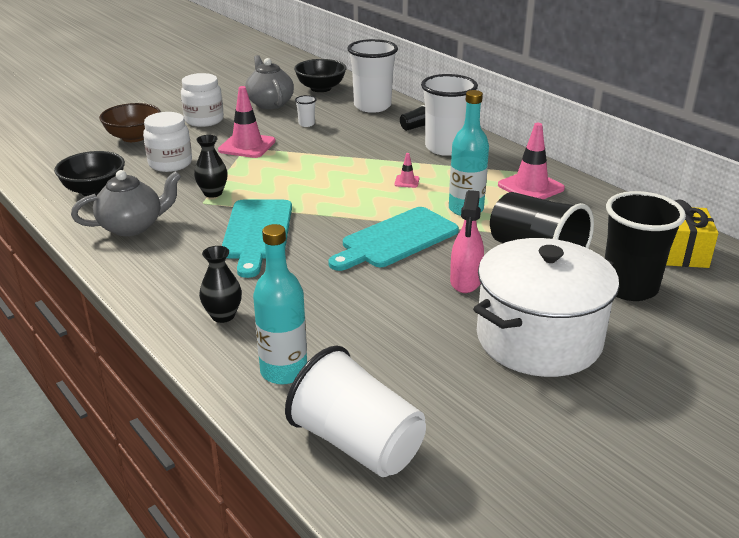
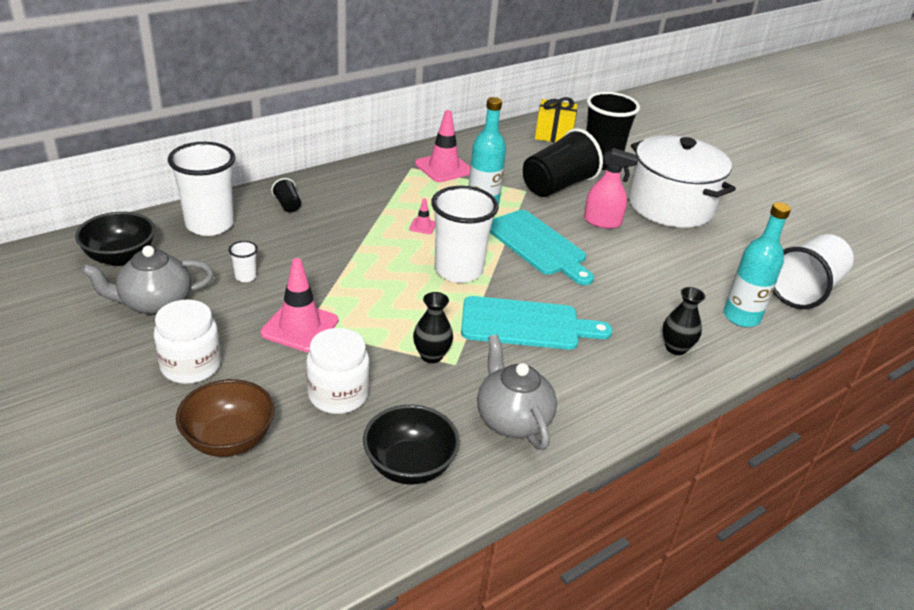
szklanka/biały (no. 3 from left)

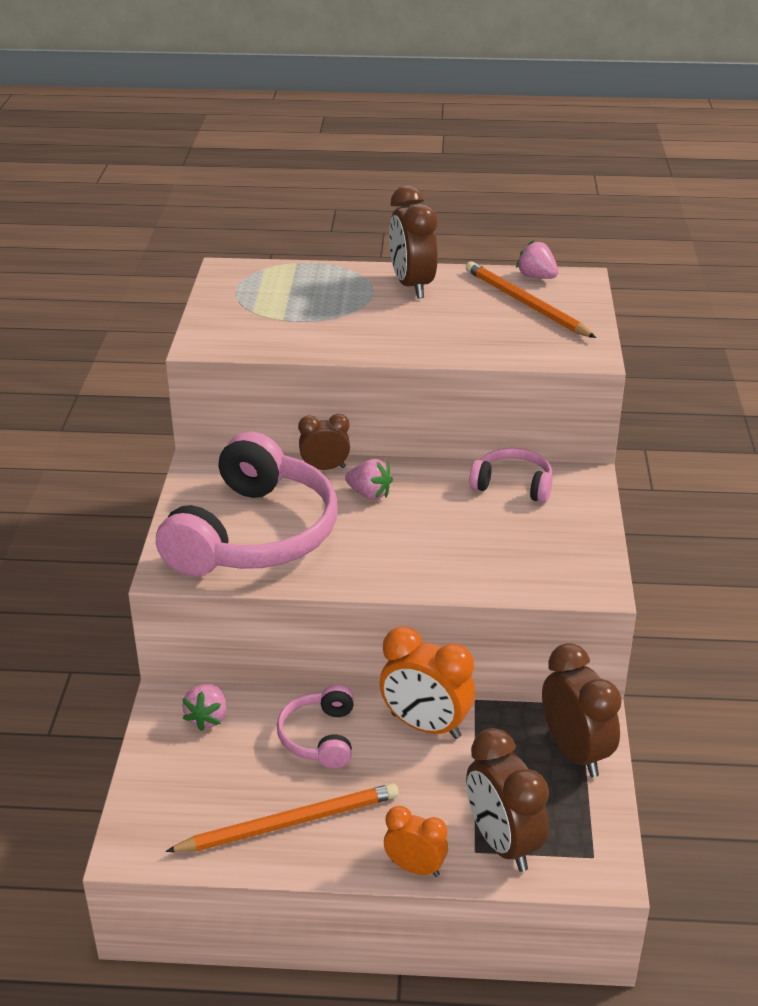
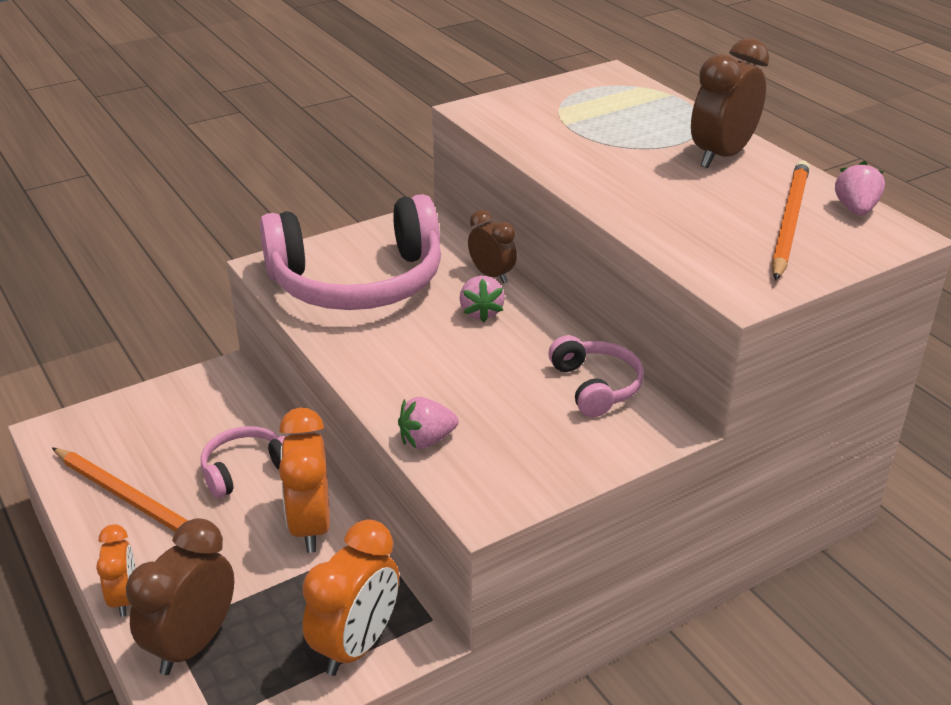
truskawka/różowy (no. 1 from left); budzik/pomarańczowy (no. 3 from left)

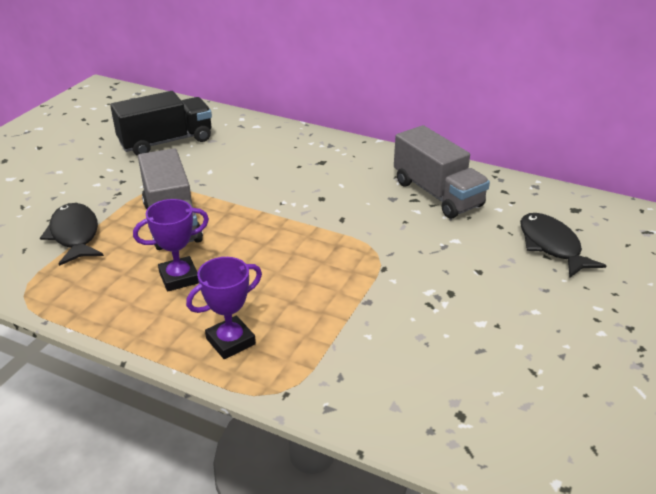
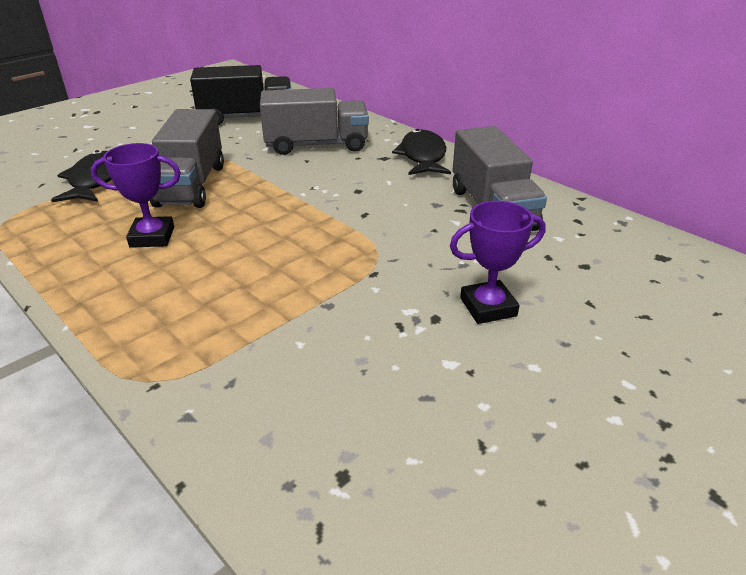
ciężarówka/szary (no. 2 from left); puchar/fioletowy (no. 2 from left); ryba/czarny (no. 2 from left)

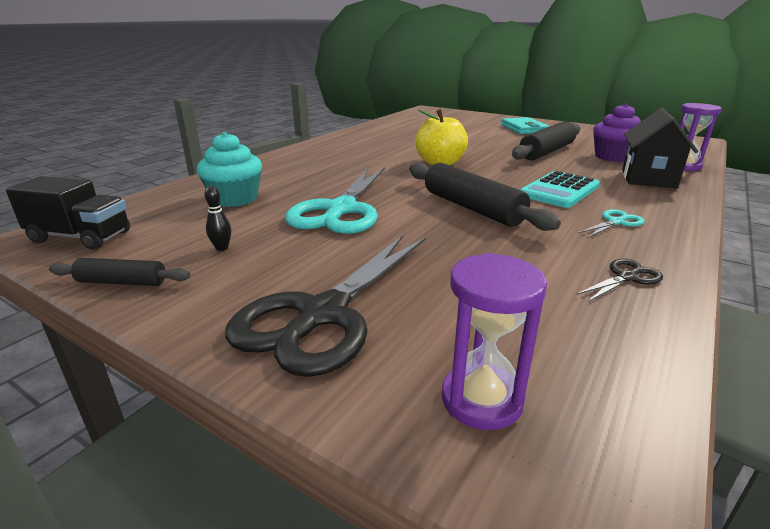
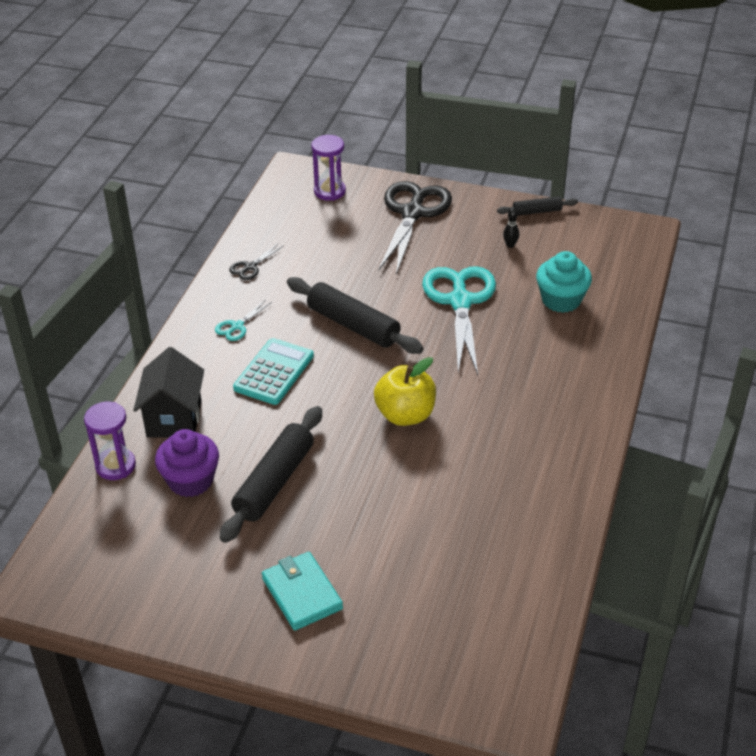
ciężarówka/czarny

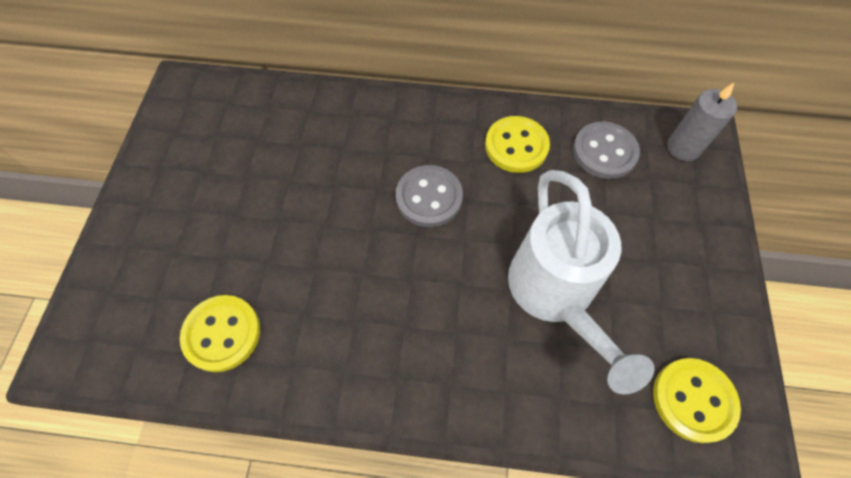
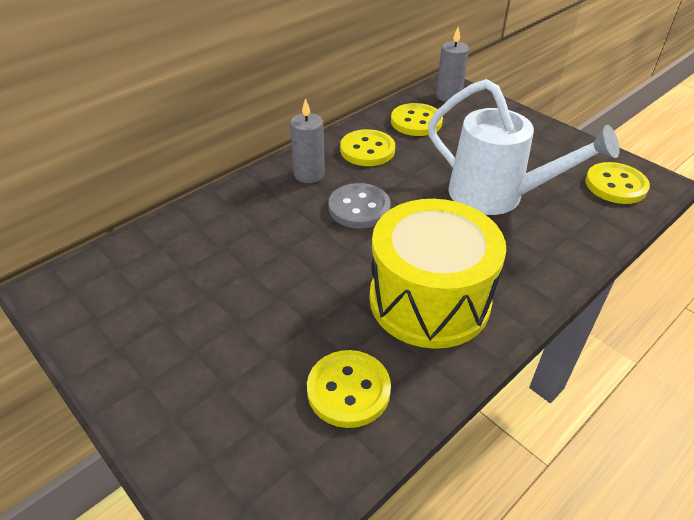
świeca/szary (no. 1 from left); bęben/żółty; guzik/żółty (no. 3 from left)

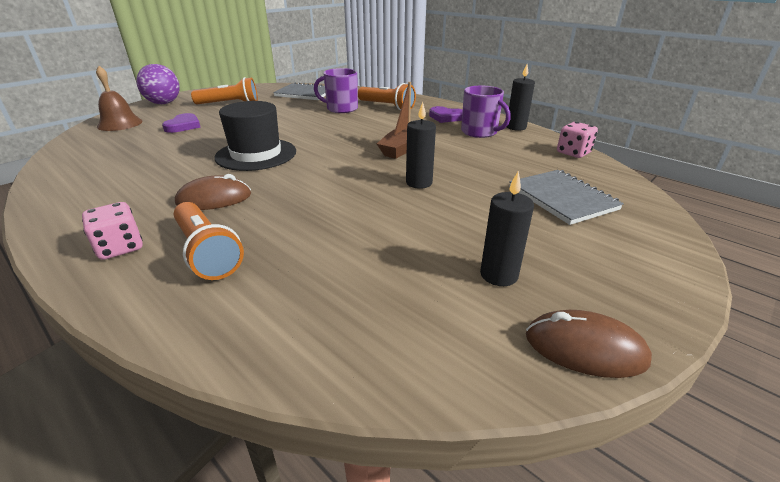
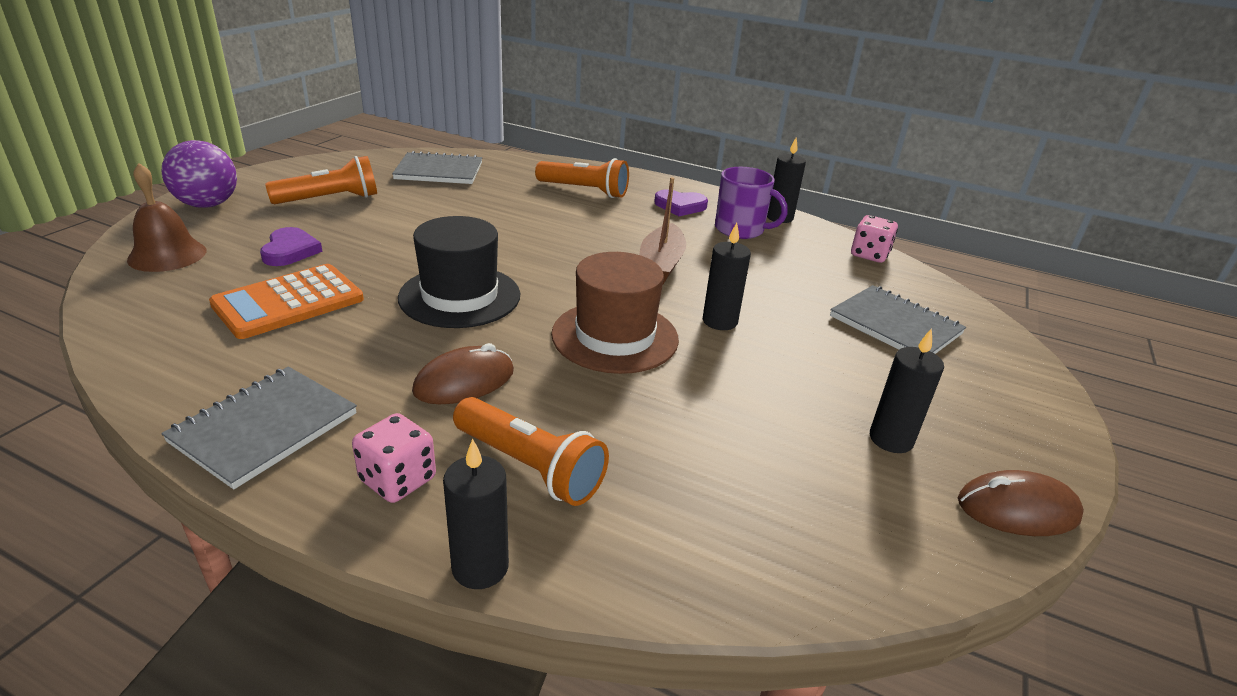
kubek/fioletowy (no. 1 from left in the first image); zeszyt/szary (no. 1 from left); kalkulator/pomarańczowy; świeca/czarny (no. 1 from left); kapelusz/brązowy

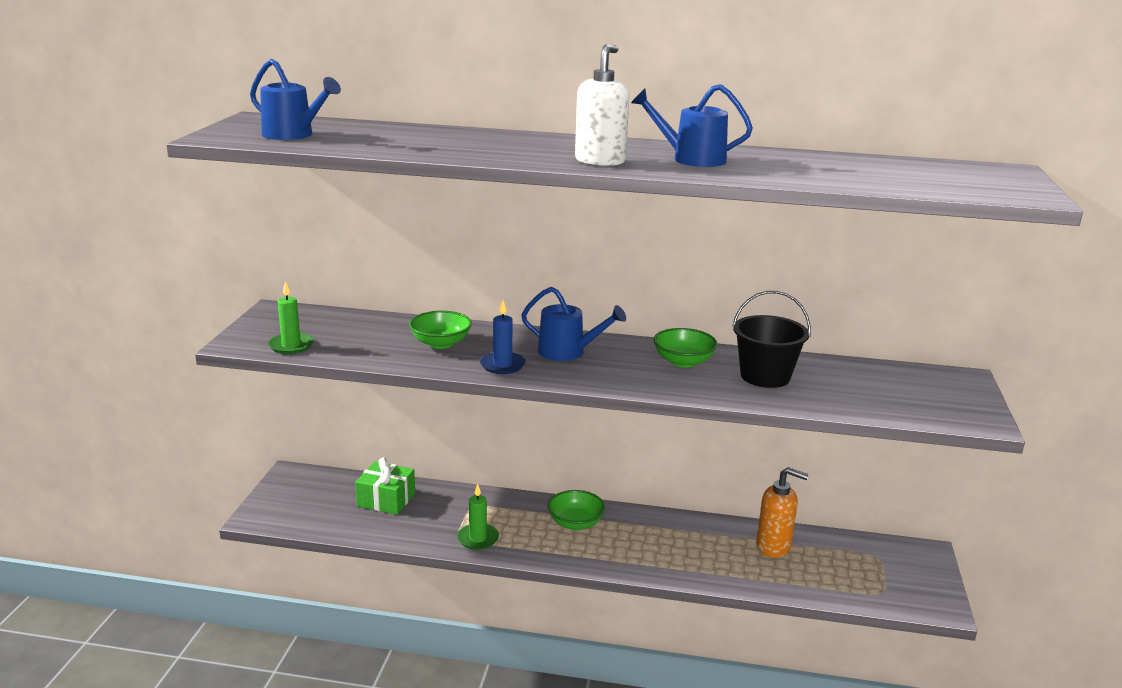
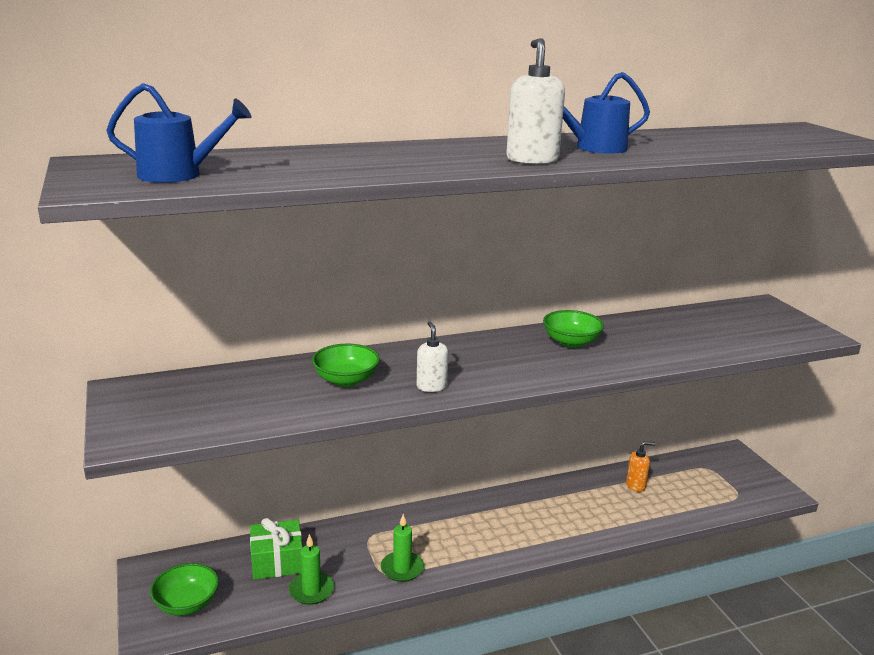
konewka/niebieski (no. 2 from left in the first image); wiadro/czarny; świeca/zielony (no. 1 from left); miska/zielony (no. 1 from left); dozownik mydła/biały (no. 1 from left); dozownik mydła/pomarańczowy

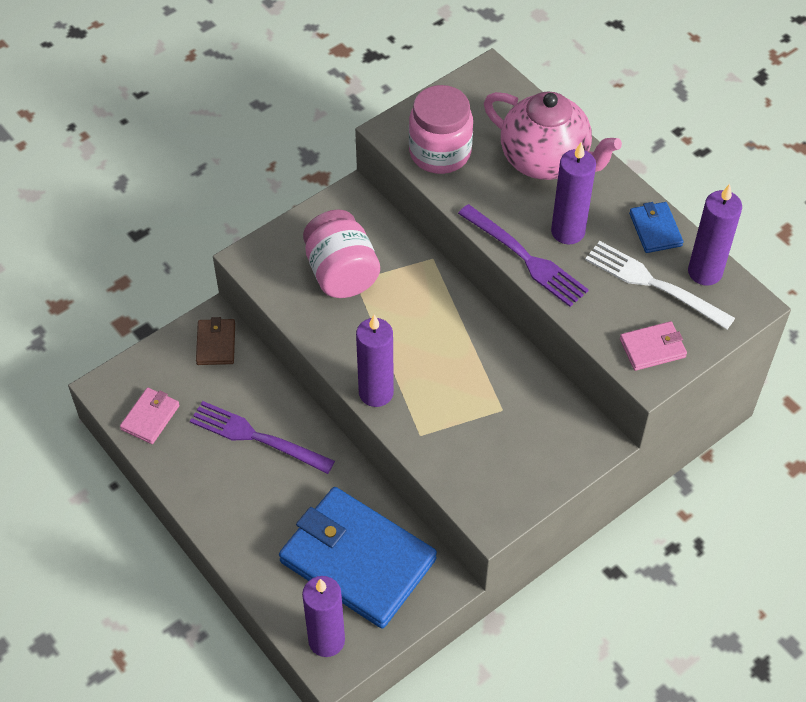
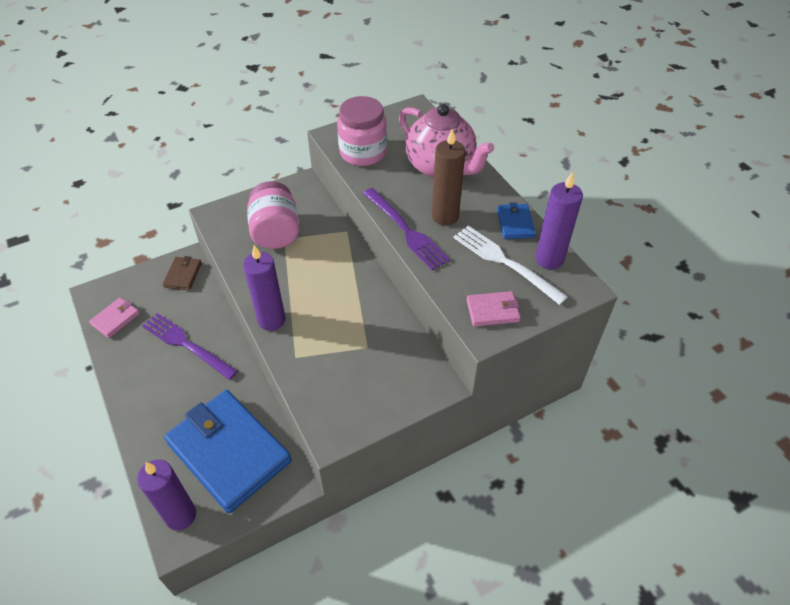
świeca/brązowy

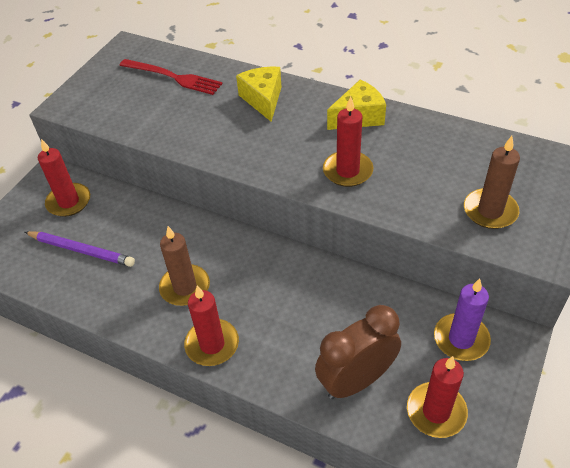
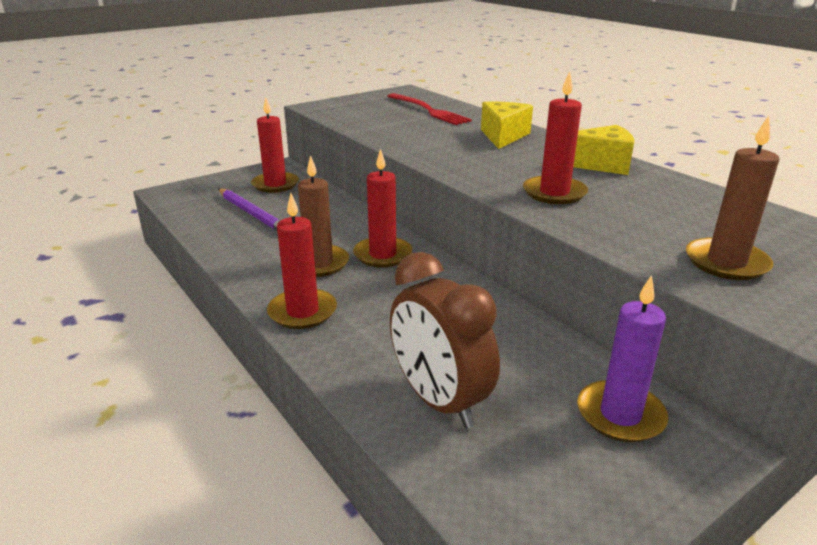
świeca/czerwony (no. 3 from left); budzik/brązowy

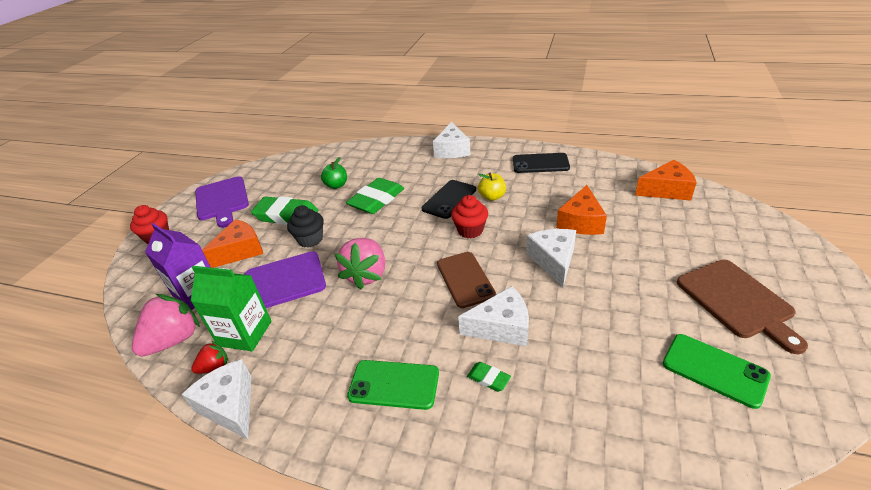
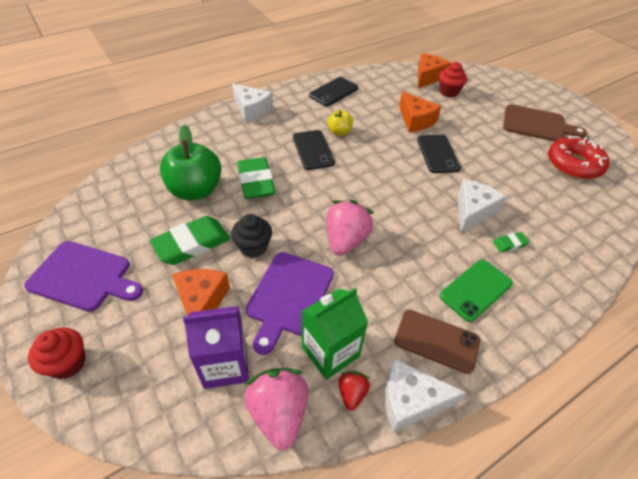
telefon/brązowy; muffinka/czerwony (no. 2 from left); telefon/czarny (no. 3 from left); donut/czerwony; truskawka/różowy (no. 2 from left); jabłko/zielony

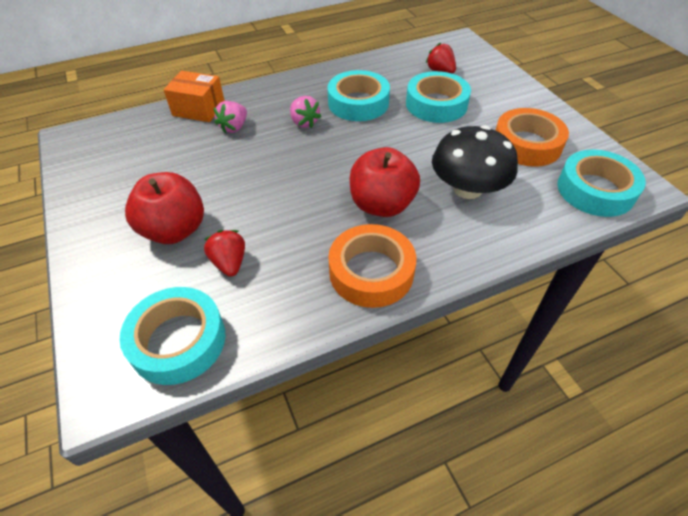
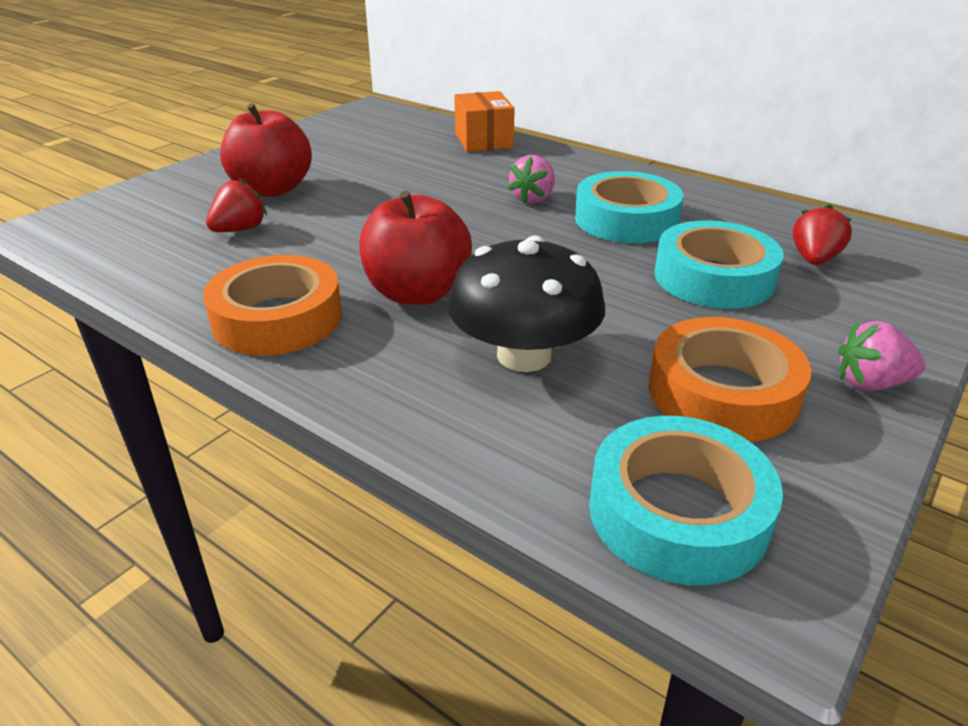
taśma klejąca/turkusowy (no. 1 from left in the first image); truskawka/różowy (no. 2 from left)

